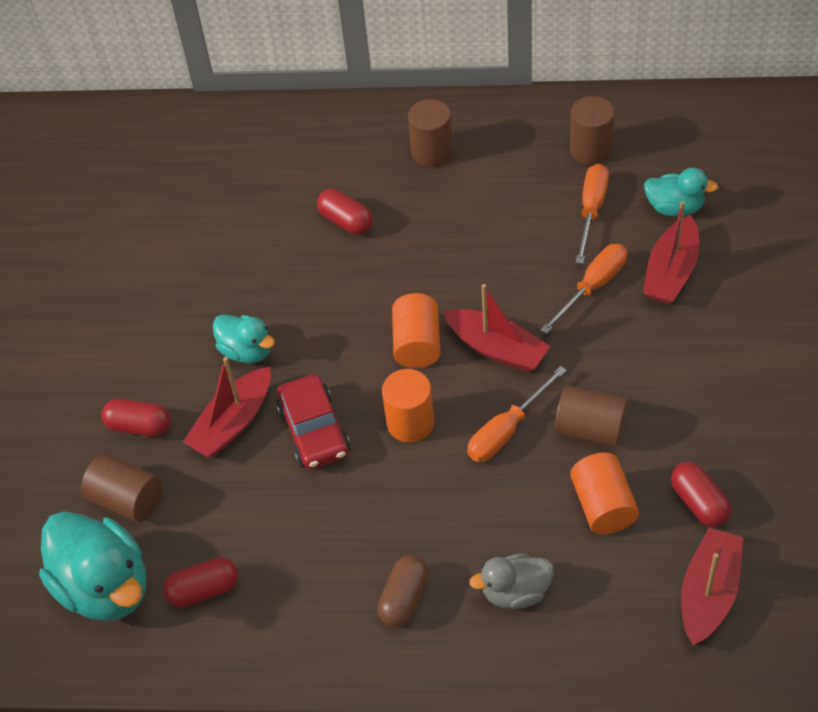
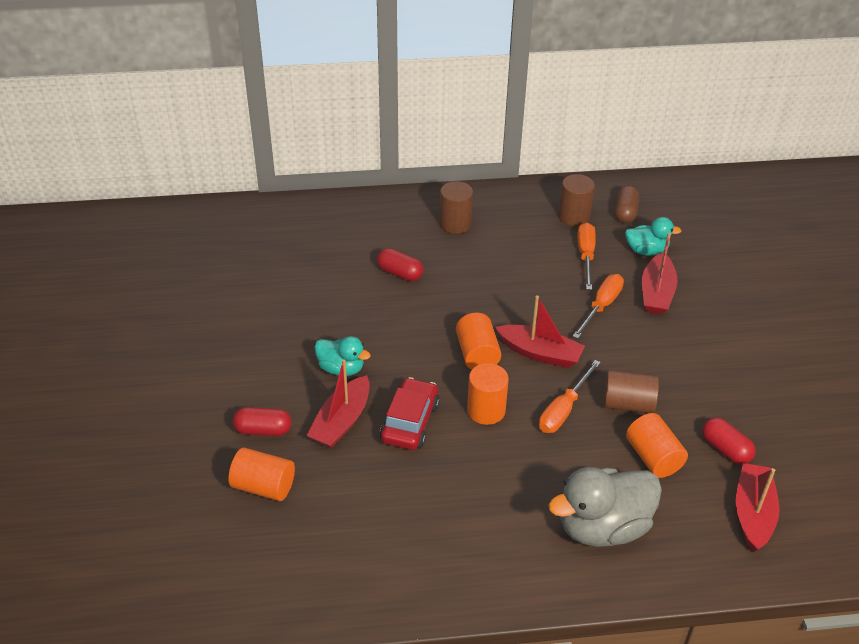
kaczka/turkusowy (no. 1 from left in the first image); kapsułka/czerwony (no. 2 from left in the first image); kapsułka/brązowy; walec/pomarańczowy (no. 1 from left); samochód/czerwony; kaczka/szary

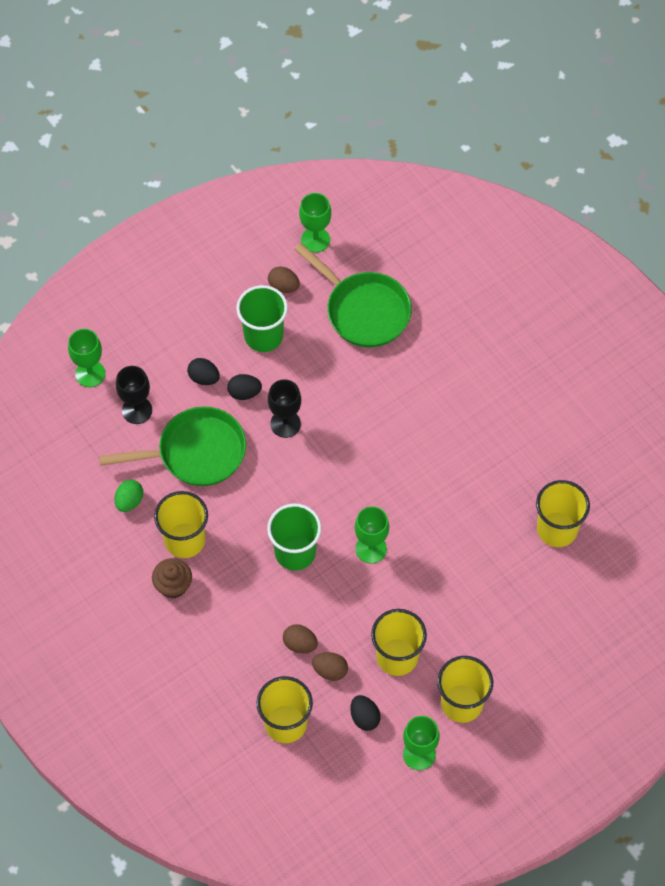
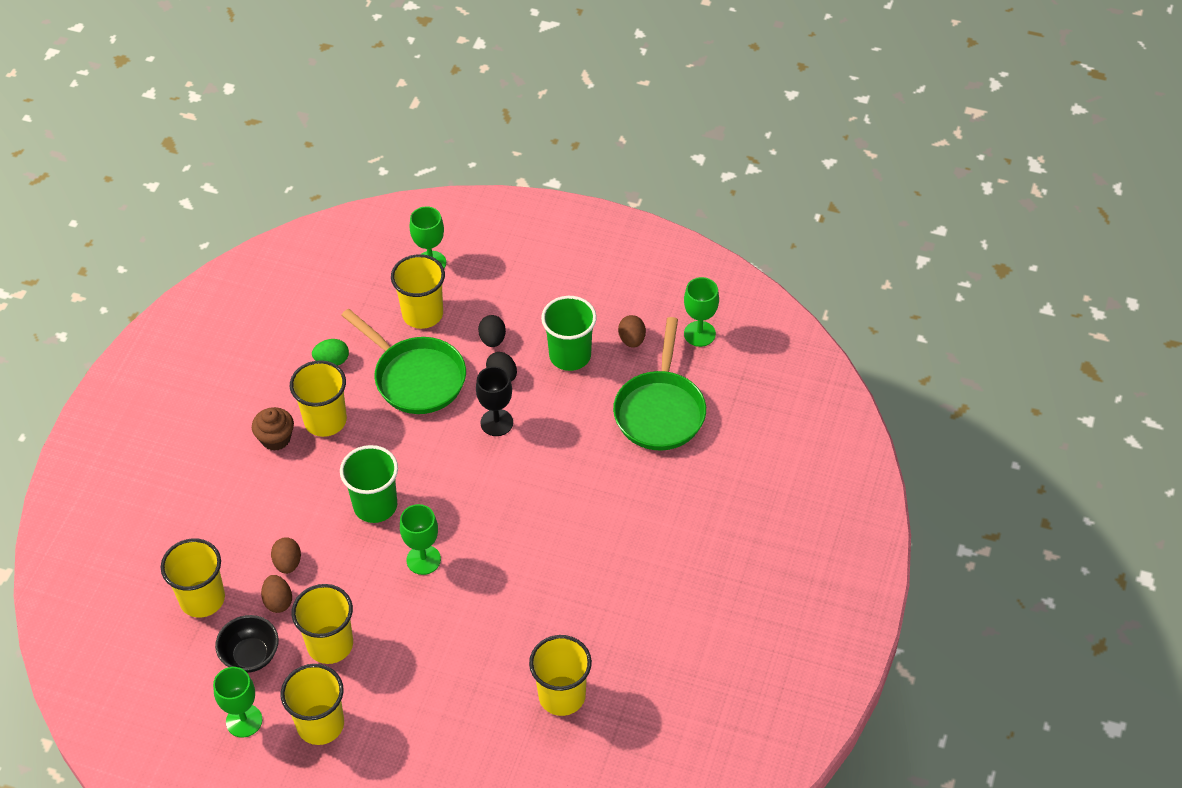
szklanka/żółty (no. 5 from left); miska/czarny

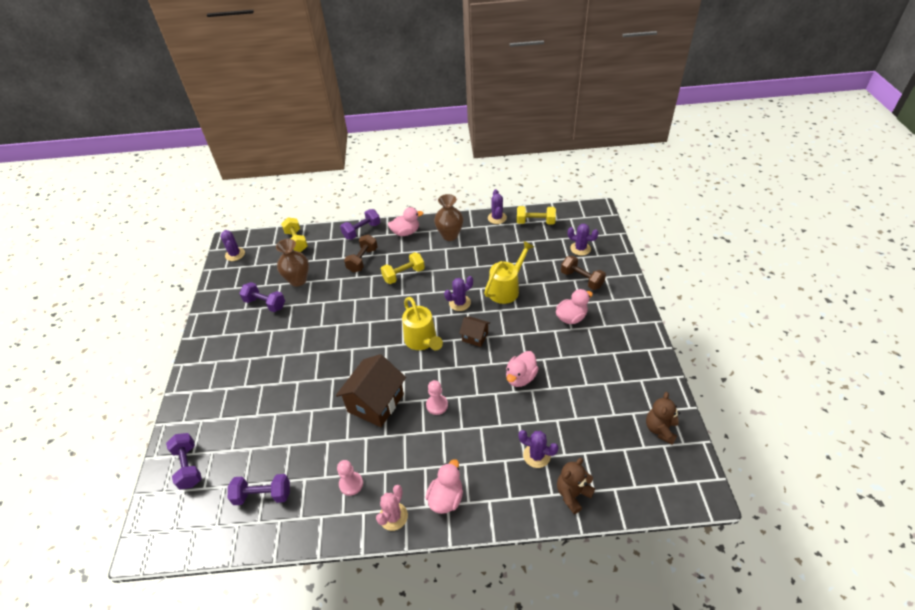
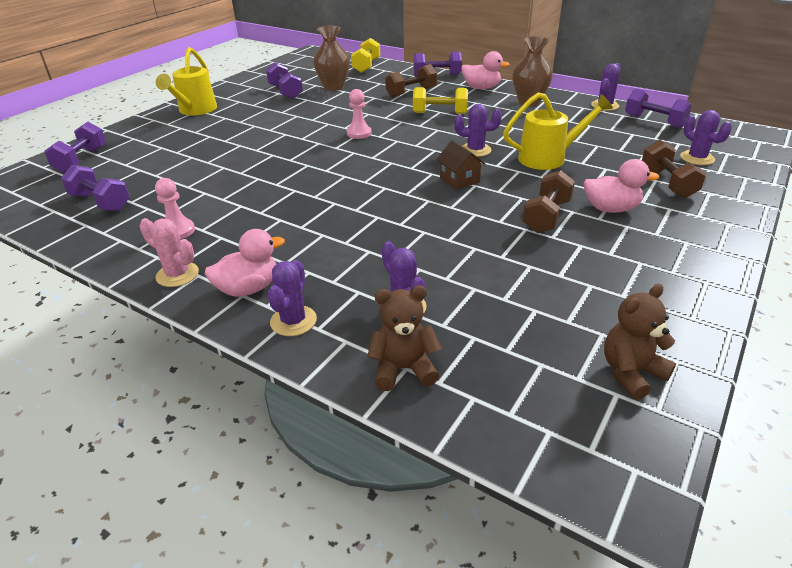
domek/brązowy (no. 1 from left in the first image); kaczka/różowy (no. 3 from left in the first image); hantel/brązowy (no. 2 from left); kaktus/fioletowy (no. 1 from left); konewka/żółty (no. 1 from left); pionek/różowy (no. 2 from left); hantel/fioletowy (no. 5 from left); kaktus/różowy

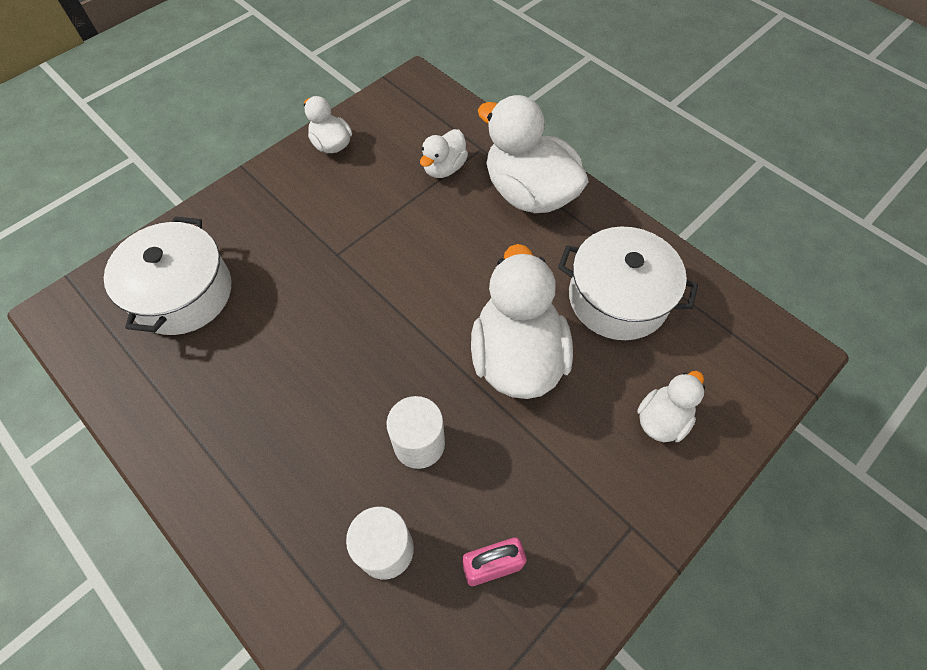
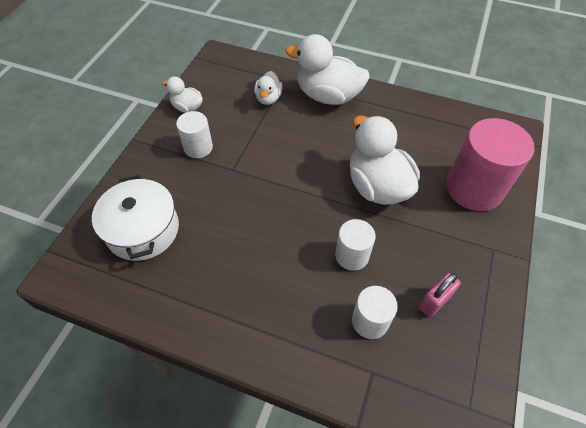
garnek/biały (no. 2 from left in the first image); walec/biały (no. 1 from left); walec/różowy

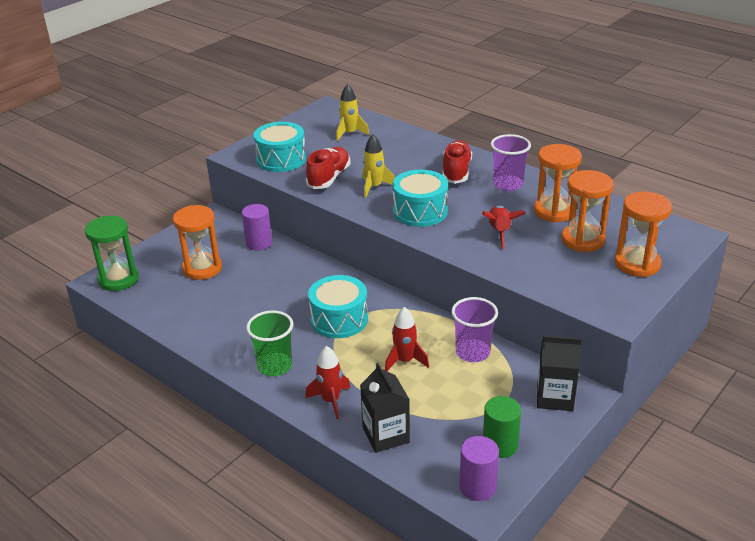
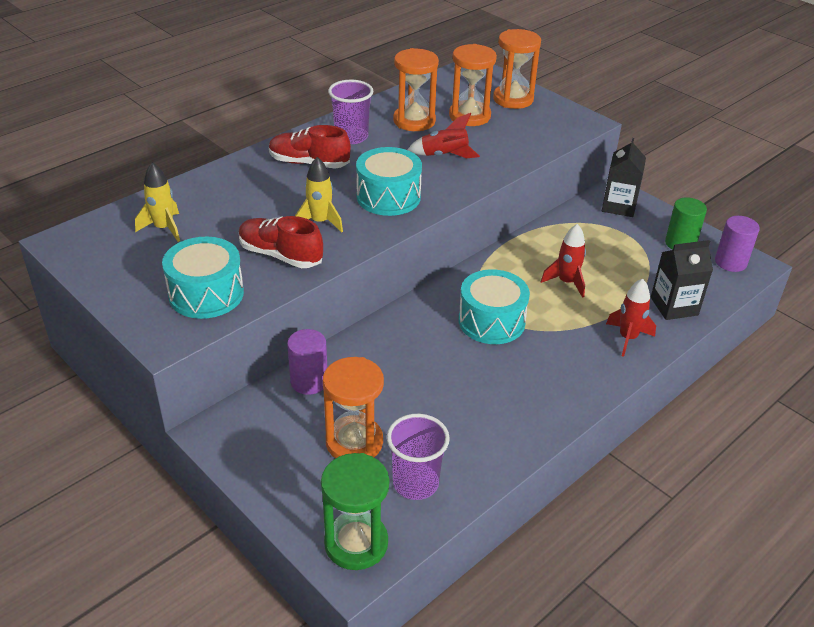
szklanka/zielony; szklanka/fioletowy (no. 2 from left)

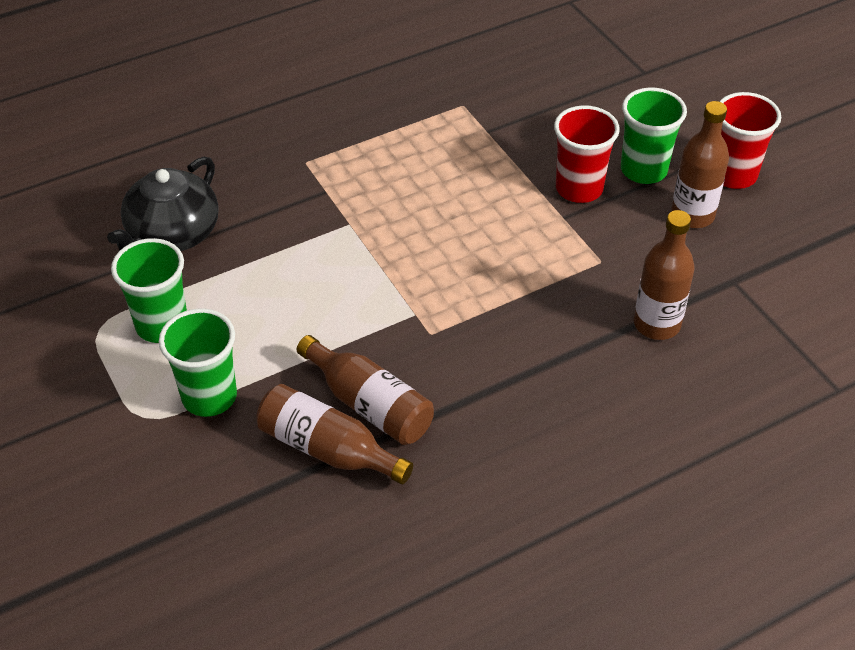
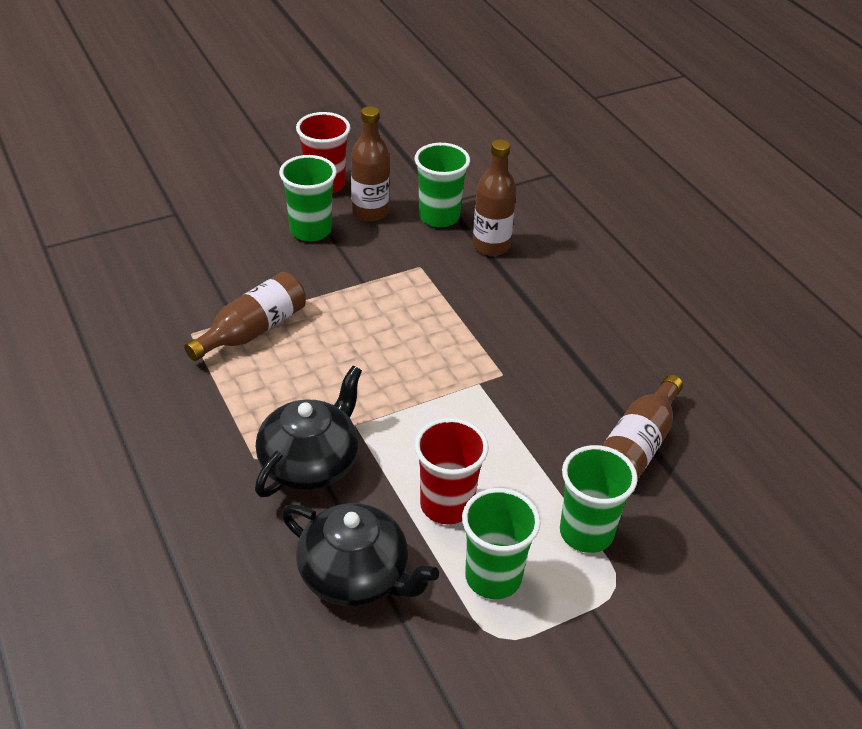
imbryk/czarny (no. 1 from left); szklanka/zielony (no. 2 from left); butelka/brązowy (no. 1 from left); szklanka/czerwony (no. 2 from left)

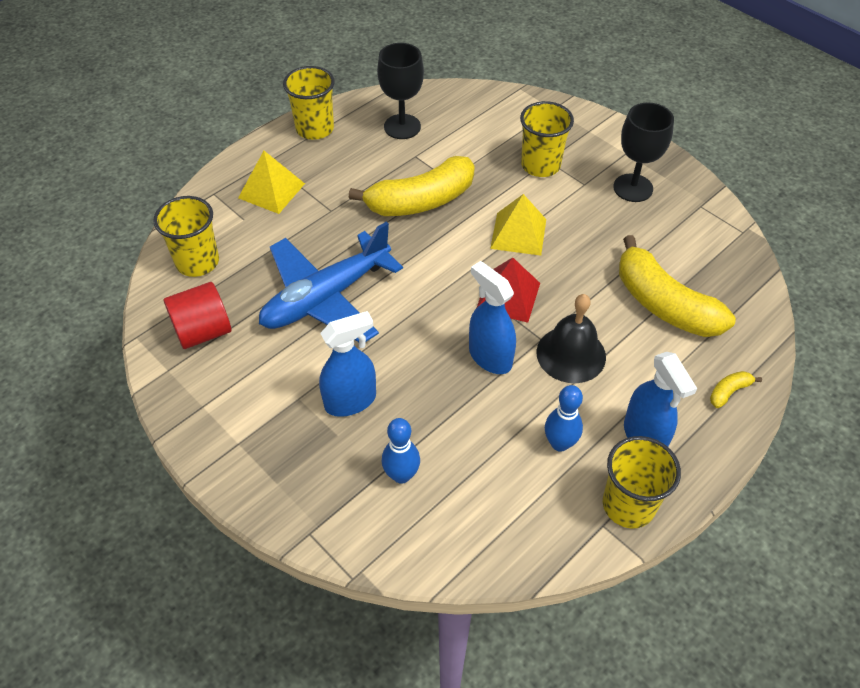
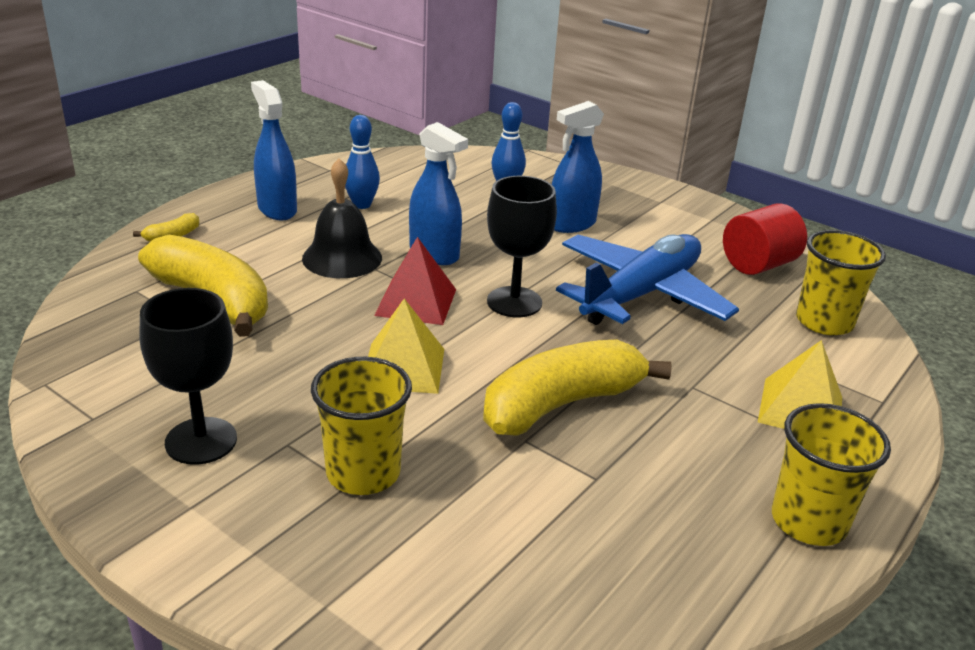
szklanka/żółty (no. 4 from left in the first image); kielich/czarny (no. 2 from left)

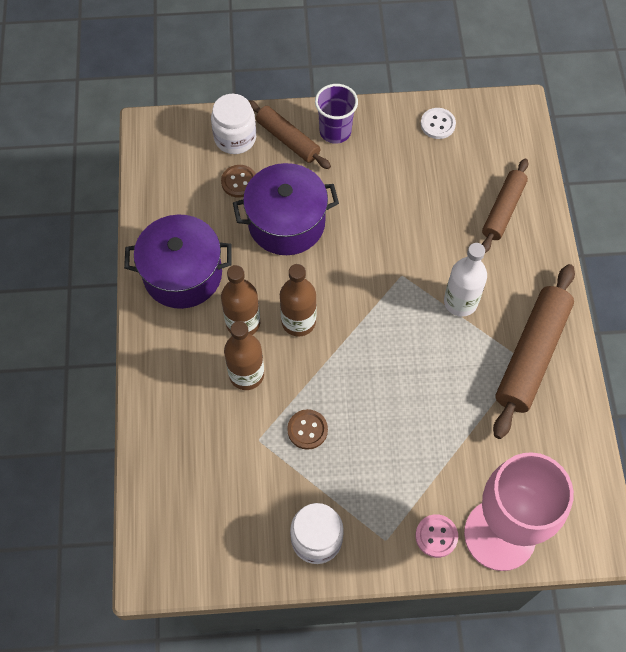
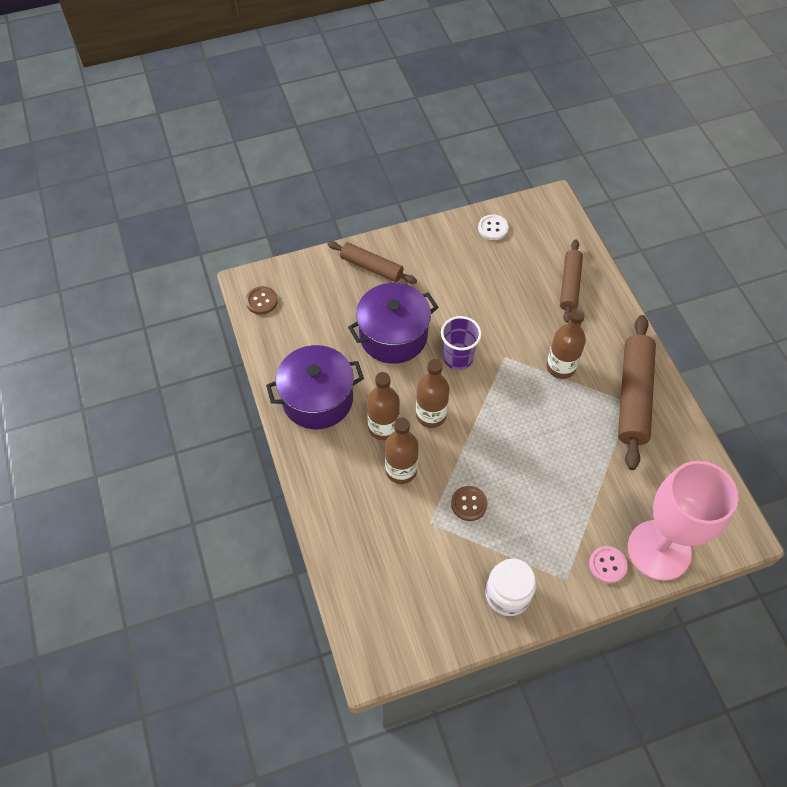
słoik/biały (no. 1 from left in the first image); guzik/brązowy (no. 1 from left); szklanka/fioletowy; butelka/brązowy (no. 4 from left)

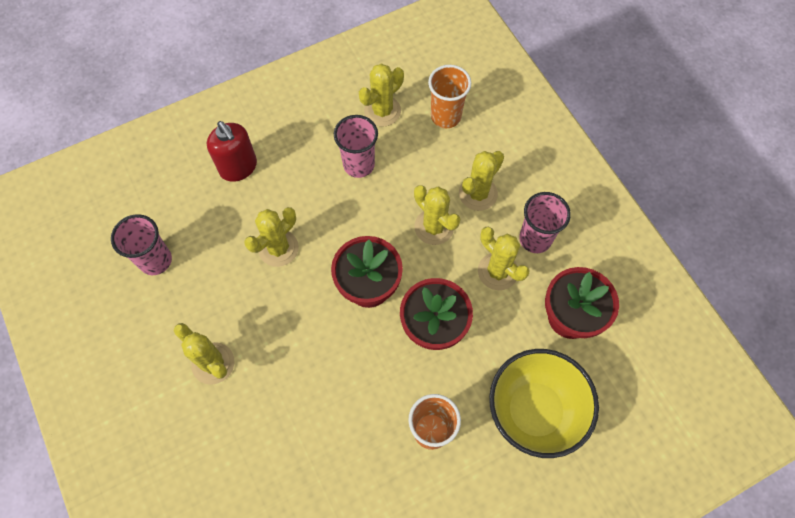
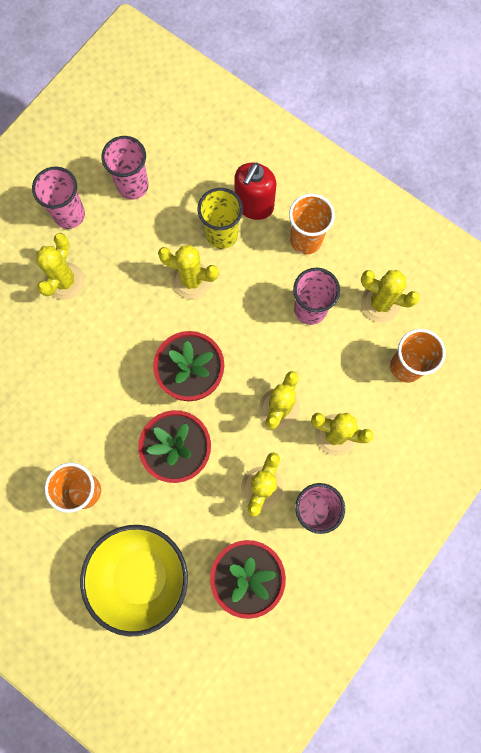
szklanka/różowy (no. 1 from left); szklanka/żółty; szklanka/pomarańczowy (no. 2 from left)

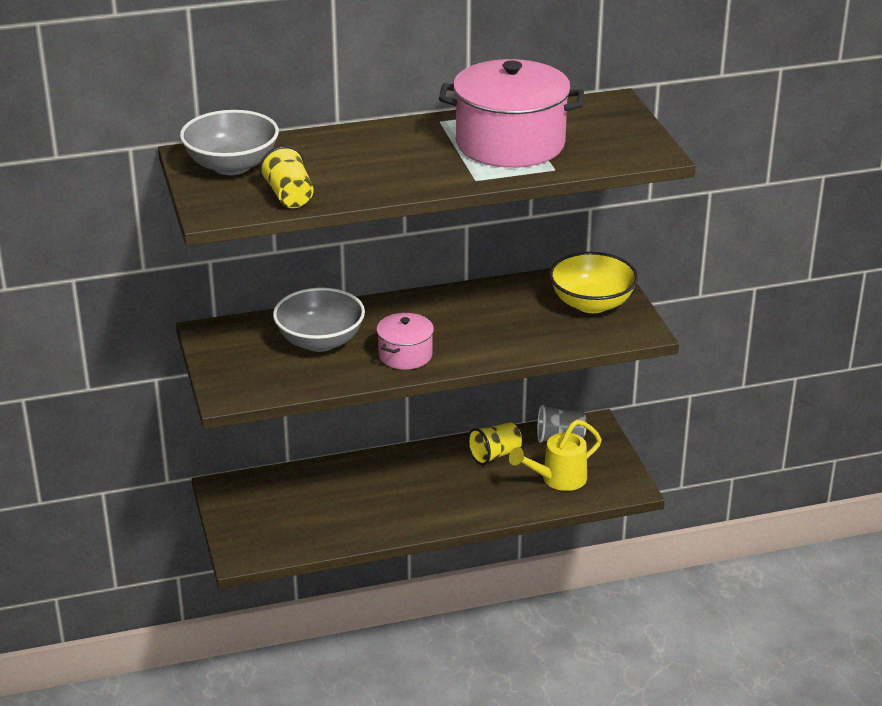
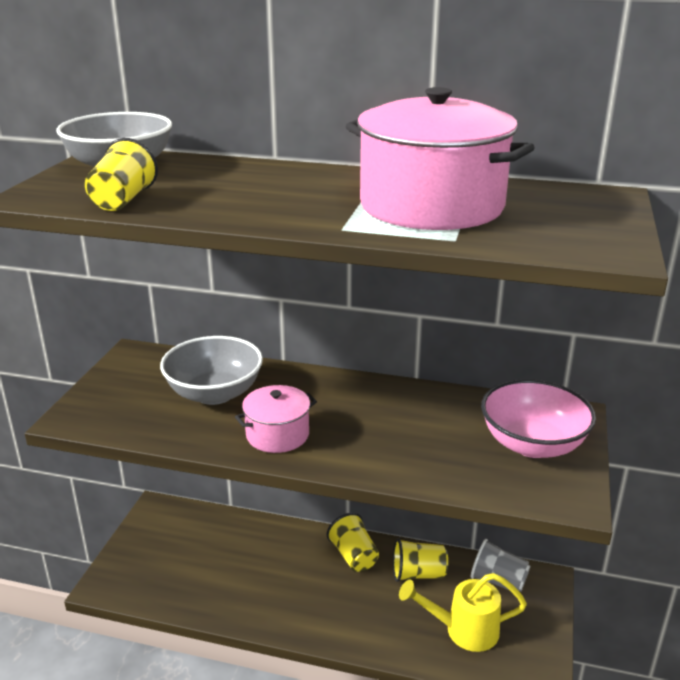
szklanka/żółty (no. 2 from left); miska/różowy

